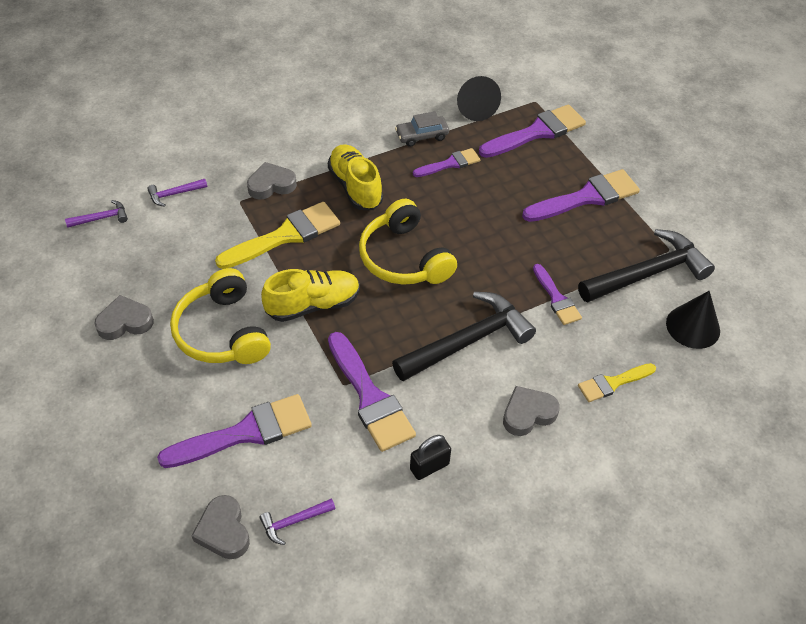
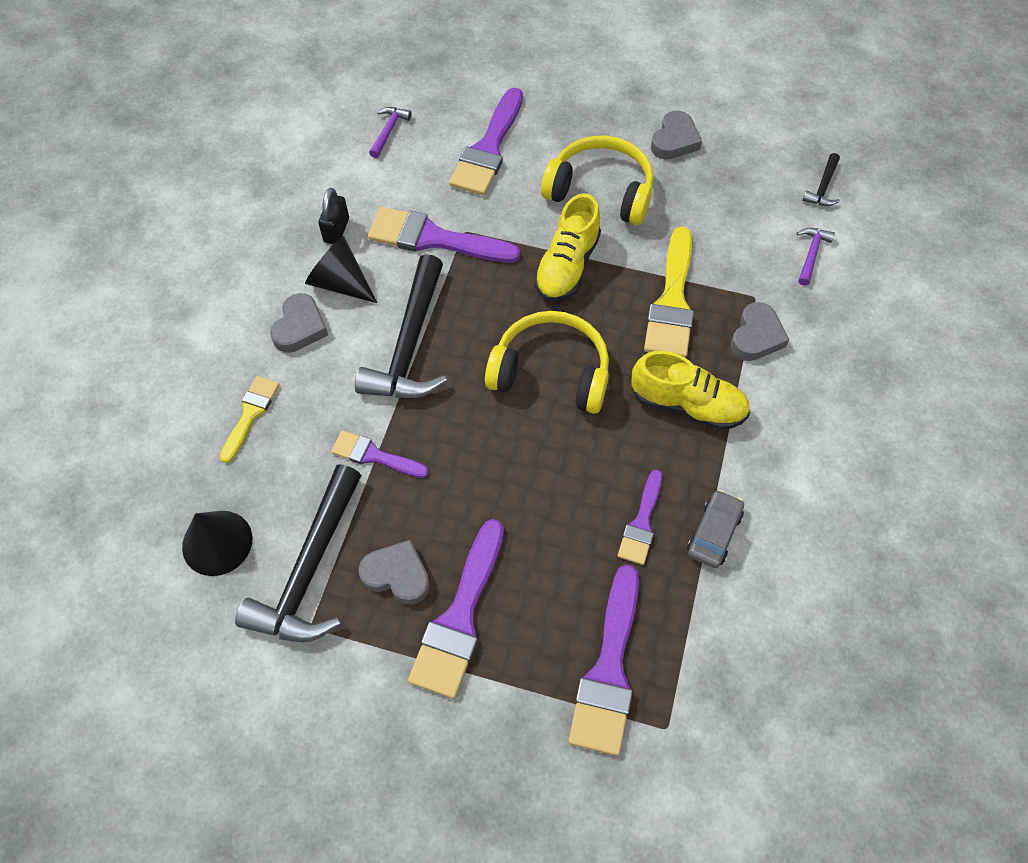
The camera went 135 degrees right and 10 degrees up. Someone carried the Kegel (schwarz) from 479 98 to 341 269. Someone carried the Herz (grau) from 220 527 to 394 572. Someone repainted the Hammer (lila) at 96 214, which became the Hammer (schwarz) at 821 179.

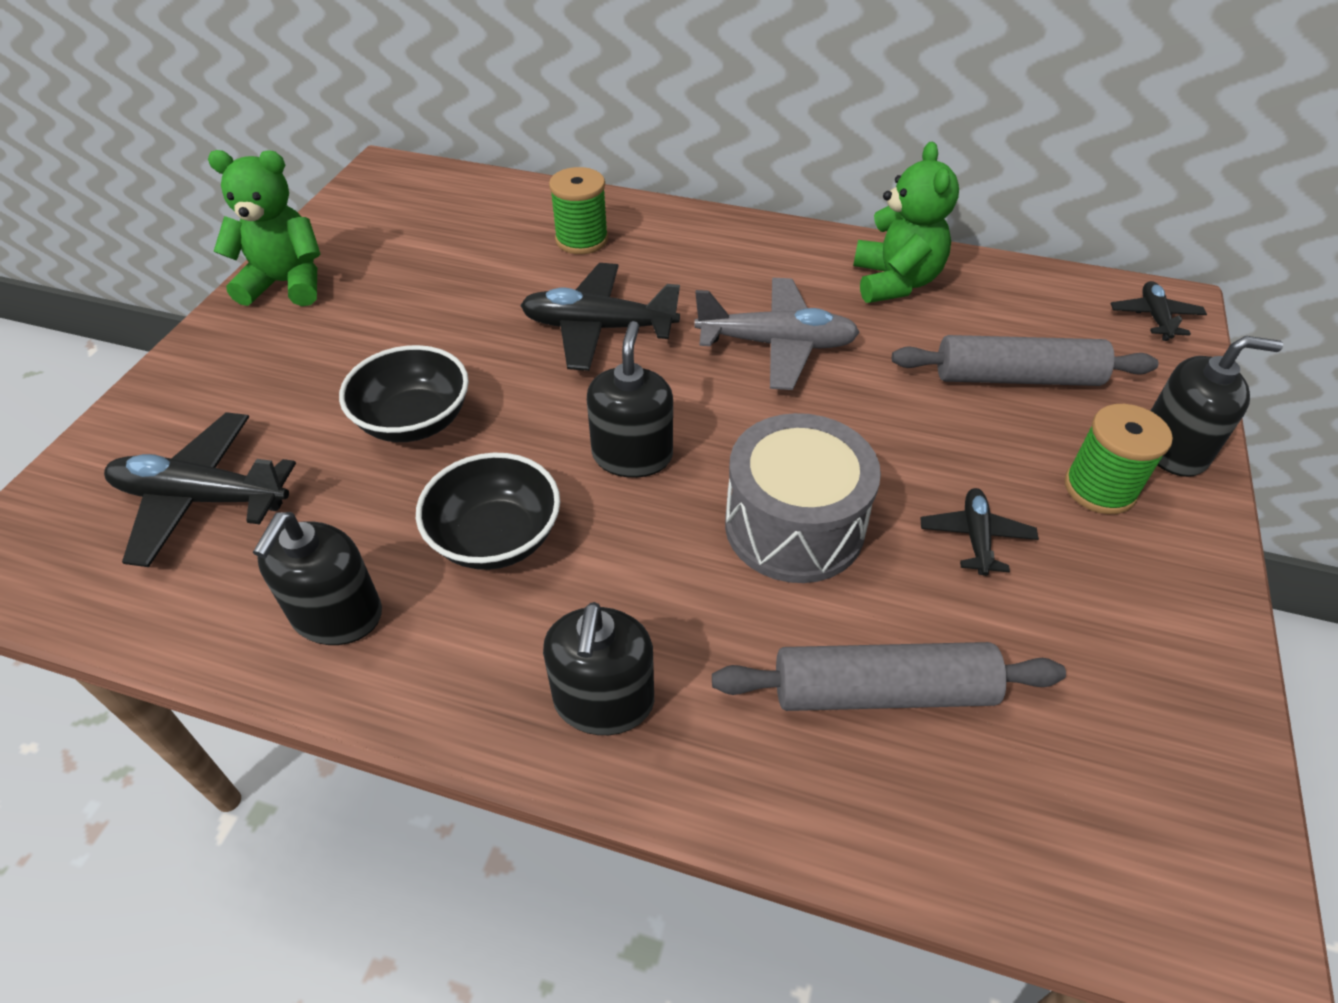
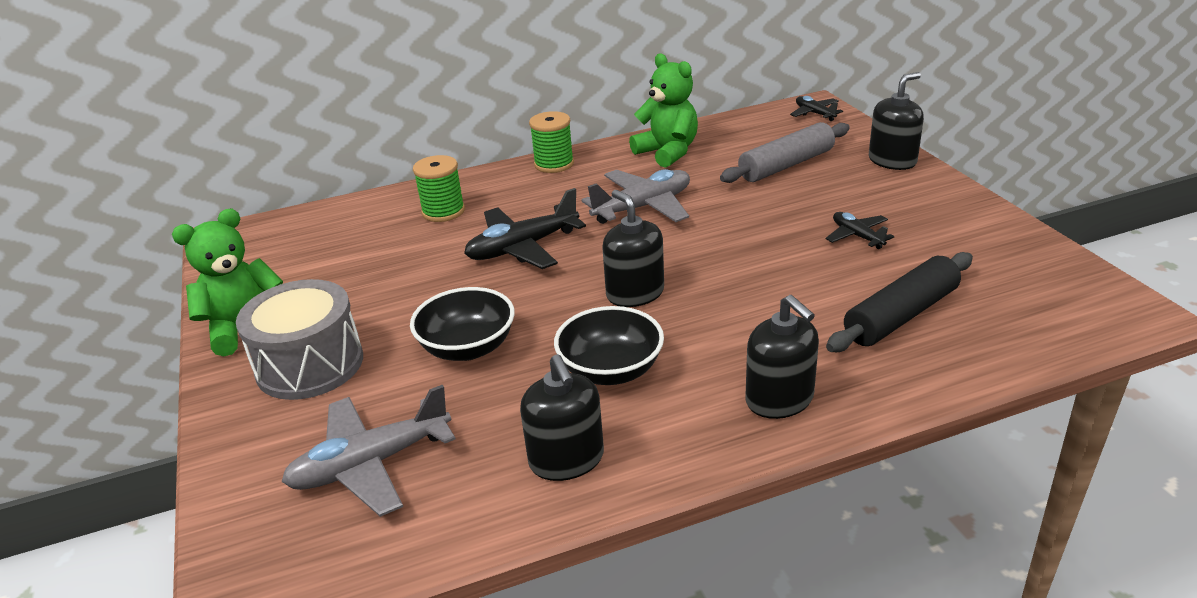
The camera went 35 degrees left and 15 degrees down. Someone carried the Trommel (grau) from 803 498 to 299 339. Someone repainted the Flugzeug (schwarz) at 200 489, which became the Flugzeug (grau) at 368 450. Someone carried the Garnrolle (grün) from 1118 459 to 551 142. Someone repainted the Nudelholz (grau) at 889 676, which became the Nudelholz (schwarz) at 899 302.

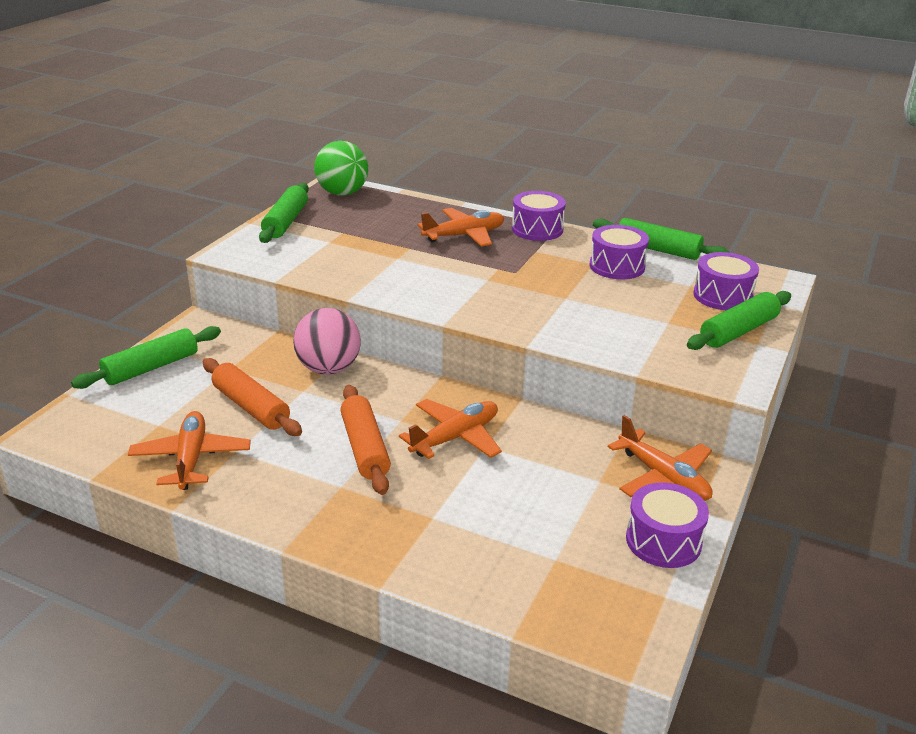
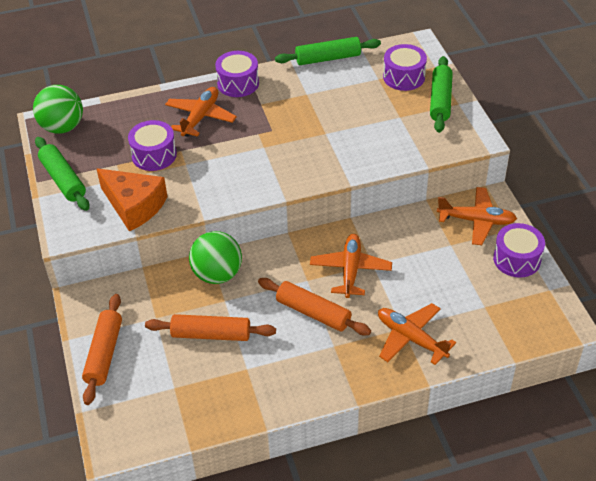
The camera went 40 degrees left and 15 degrees up. Someone repainted the Nudelholz (grün) at 146 357, which became the Nudelholz (orange) at 102 349. Someone put down the Käse (orange) at 132 199. Someone carried the Trommel (lila) from 619 252 to 152 145. Someone repainted the Ball (rosa) at 327 341, which became the Ball (grün) at 215 257. Someone carried the Flugzeug (orange) from 189 450 to 417 334.

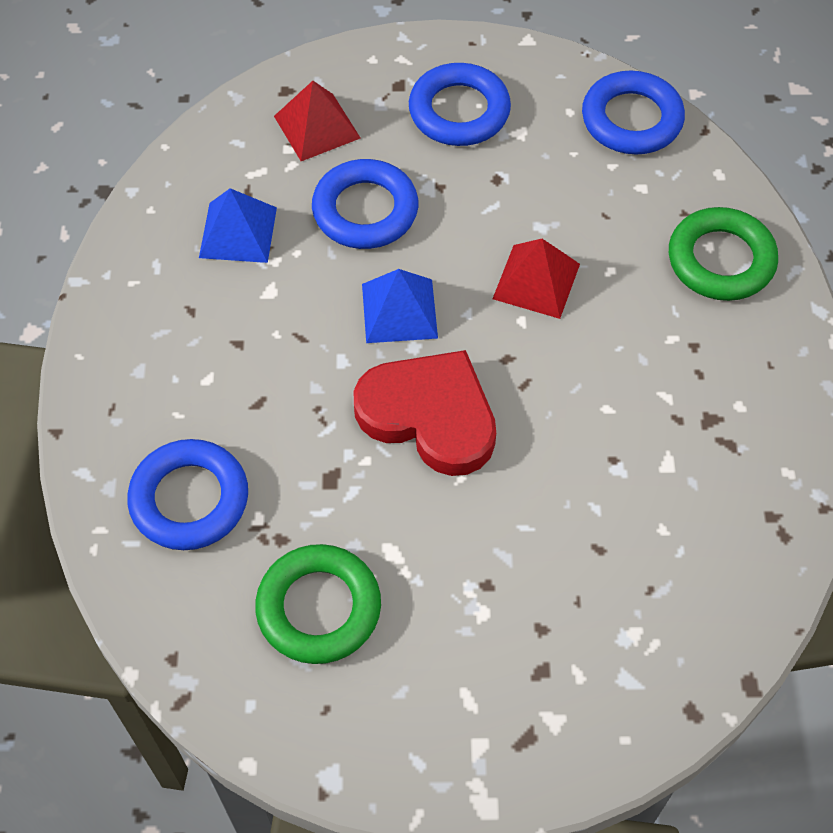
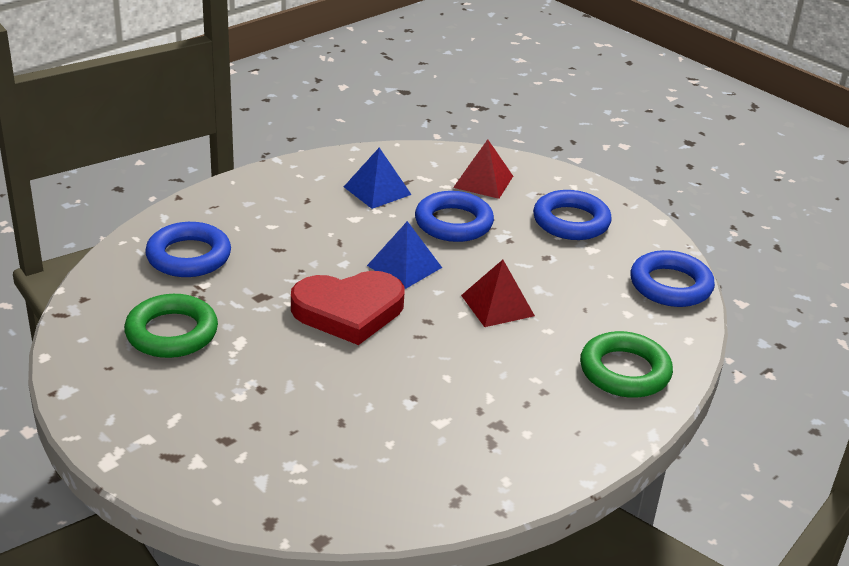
The camera went 45 degrees right and 25 degrees down. Someone rotated the Herz (rot) at 425 413 by 90 degrees clockwise.

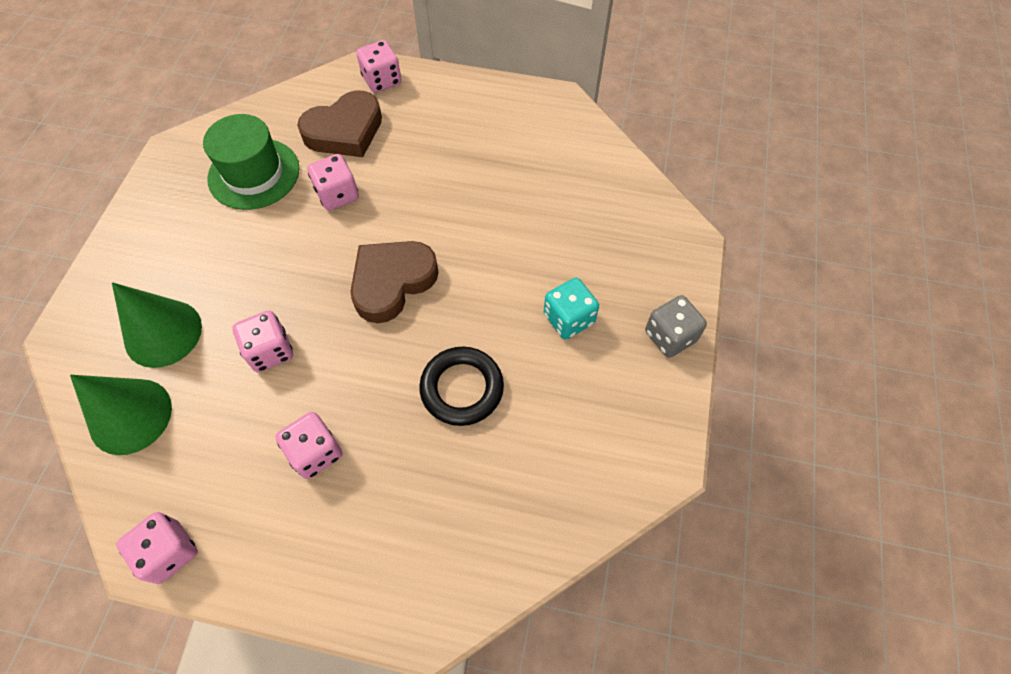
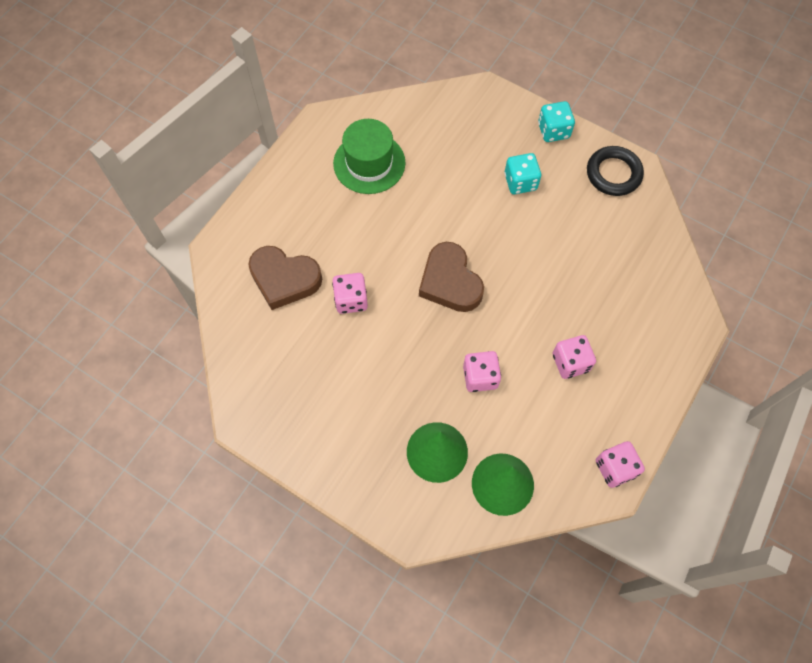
The camera went 70 degrees left and 5 degrees up. Someone rotated the Herz (braun) at 339 123 by 120 degrees clockwise. Someone carried the Hut (grün) from 251 162 to 369 156. Someone repainted the Spielwürfel (grau) at 676 326, which became the Spielwürfel (türkis) at 556 121. Someone carried the Ring (schwarz) from 461 386 to 615 171. Someone took away the Spielwürfel (rosa) at 379 66.

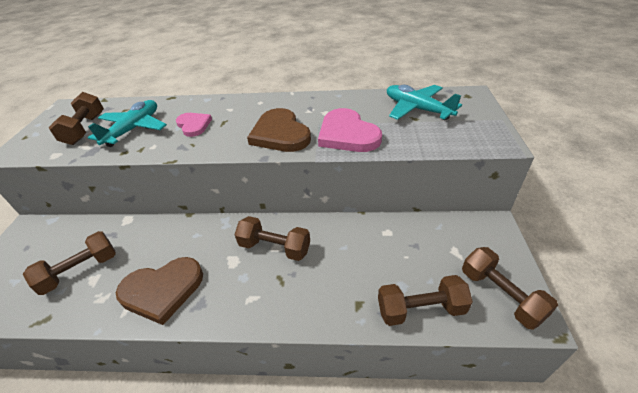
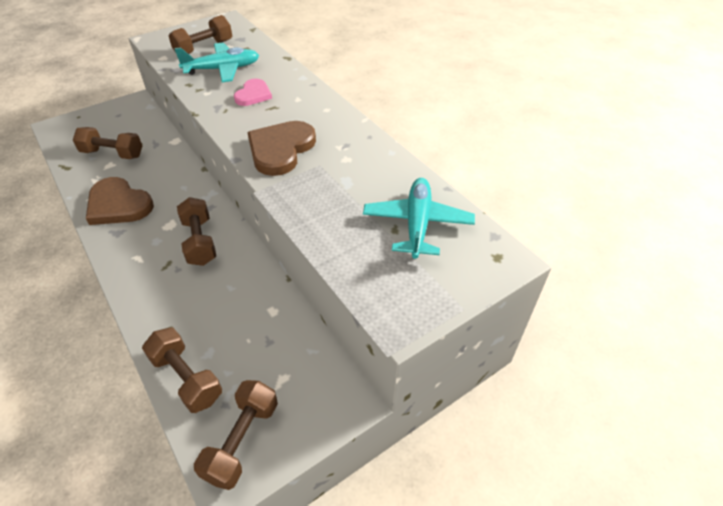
The camera went 50 degrees right and 5 degrees up. Someone took away the Herz (rosa) at 350 130.

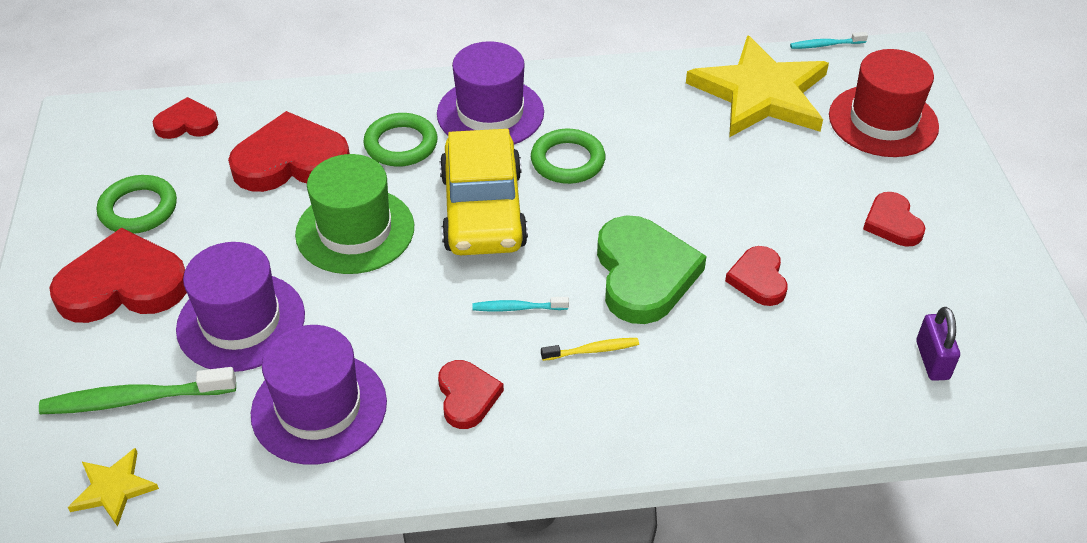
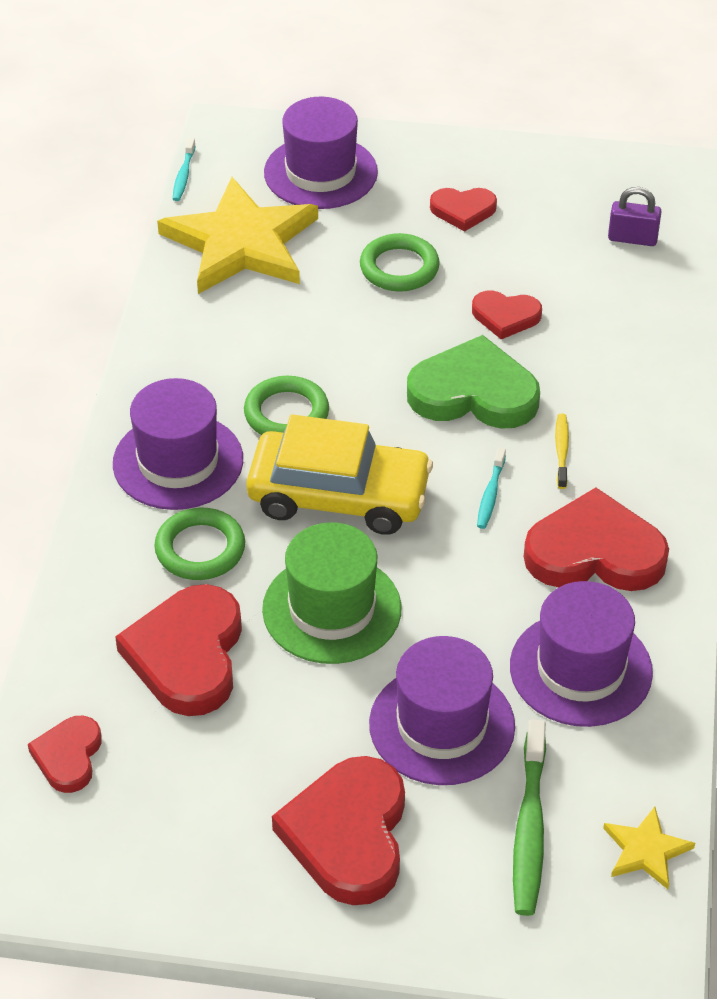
The camera went 75 degrees left and 0 degrees up. Someone repainted the Hut (rot) at 884 103, which became the Hut (lila) at 321 153. Someone carried the Ring (grün) from 137 204 to 400 262. Someone scaled the Herz (rot) at 471 394 by 1.82.

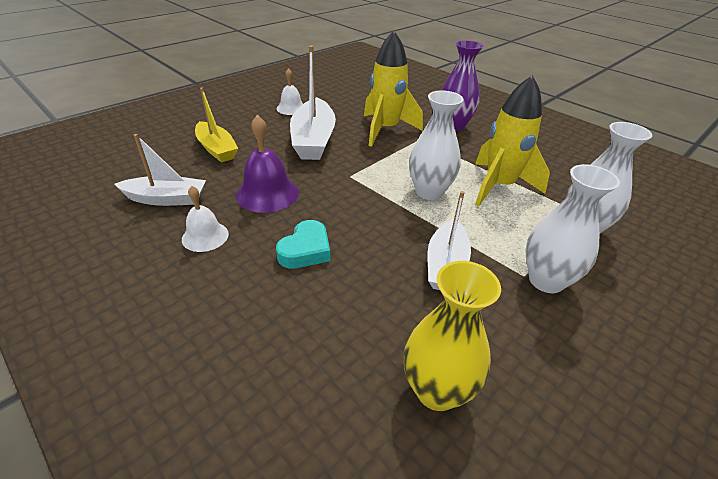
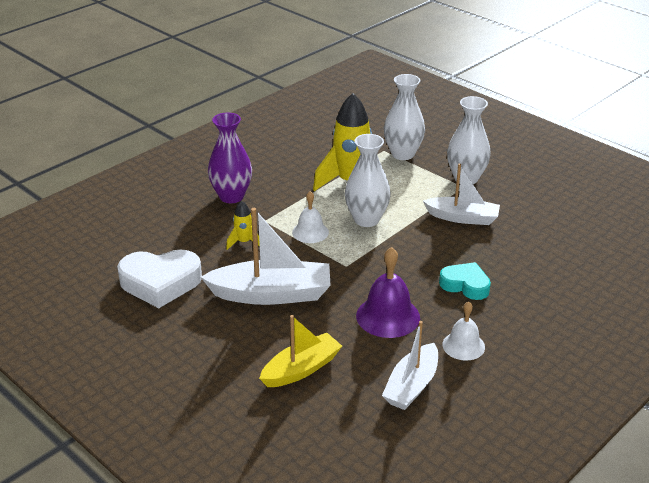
The camera went 90 degrees left and 5 degrees down. Someone put down the Herz (weiß) at 159 278. Someone scaled the Rakete (gelb) at 393 89 by 0.46. Someone carried the Glocke (weiß) from 290 91 to 310 217. Someone rotated the Boot (weiß) at 160 170 by 150 degrees counterclockwise. Someone took away the Vase (gelb) at 452 336.

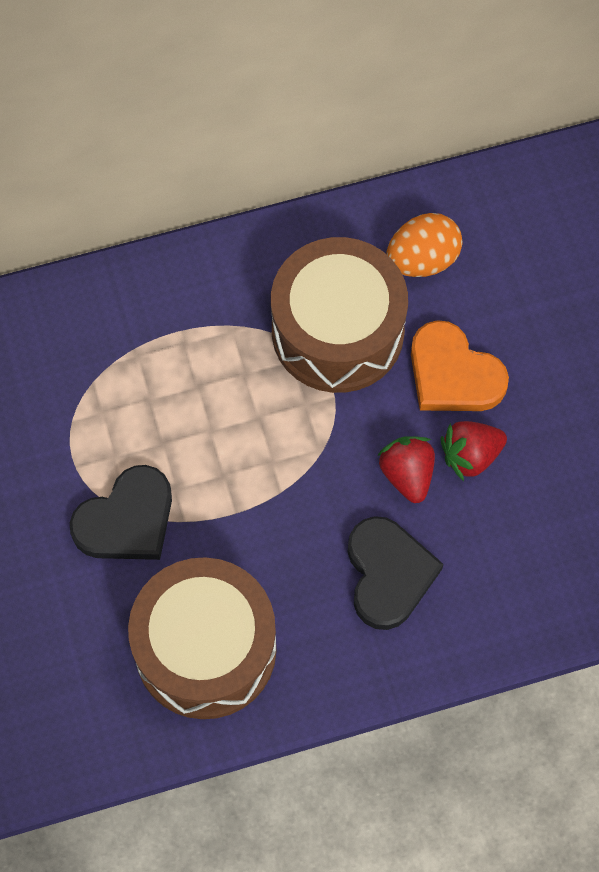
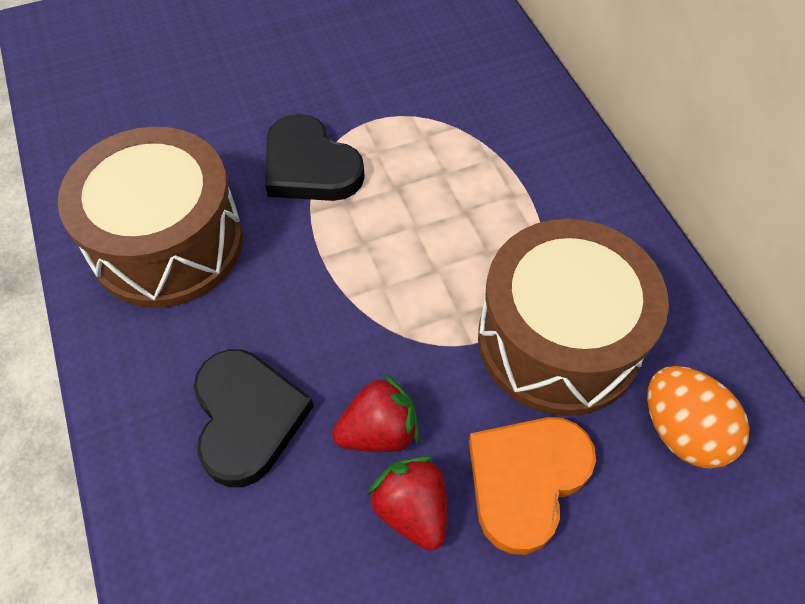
The camera went 85 degrees right and 10 degrees down. Someone rotated the Herz (schwarz) at 395 573 by 90 degrees counterclockwise.

